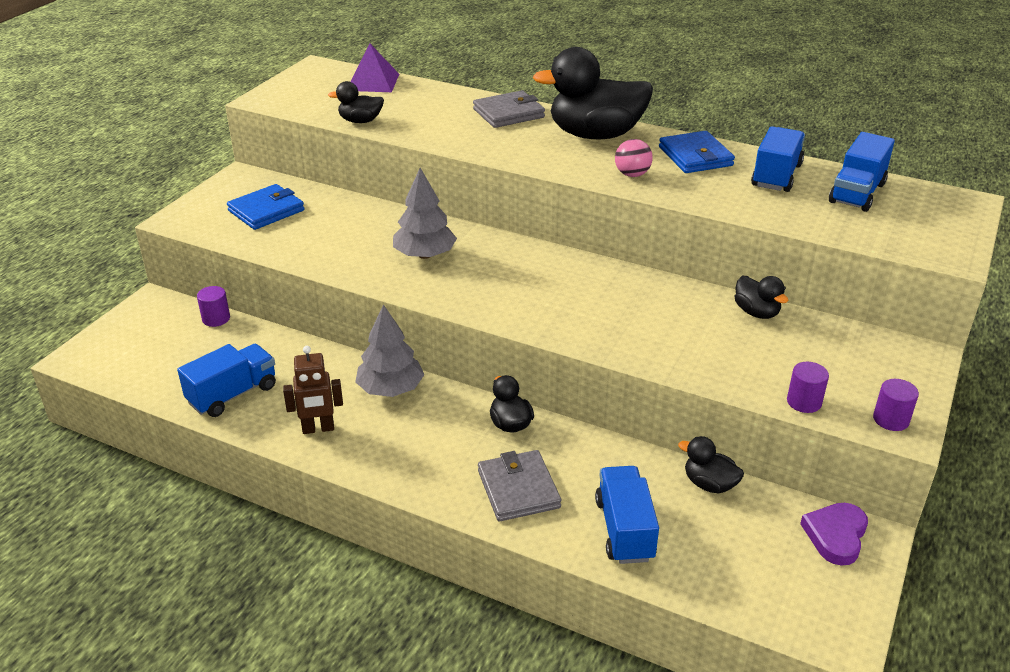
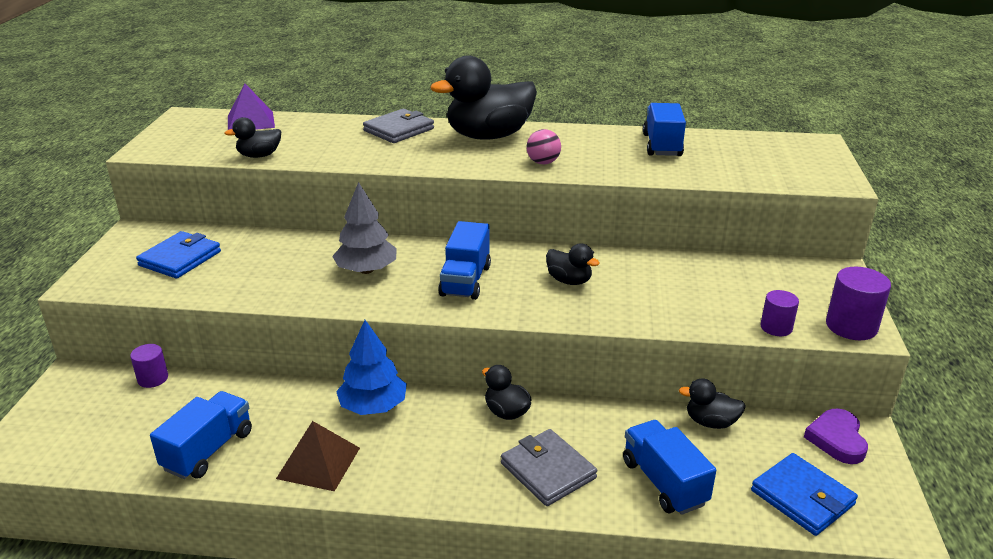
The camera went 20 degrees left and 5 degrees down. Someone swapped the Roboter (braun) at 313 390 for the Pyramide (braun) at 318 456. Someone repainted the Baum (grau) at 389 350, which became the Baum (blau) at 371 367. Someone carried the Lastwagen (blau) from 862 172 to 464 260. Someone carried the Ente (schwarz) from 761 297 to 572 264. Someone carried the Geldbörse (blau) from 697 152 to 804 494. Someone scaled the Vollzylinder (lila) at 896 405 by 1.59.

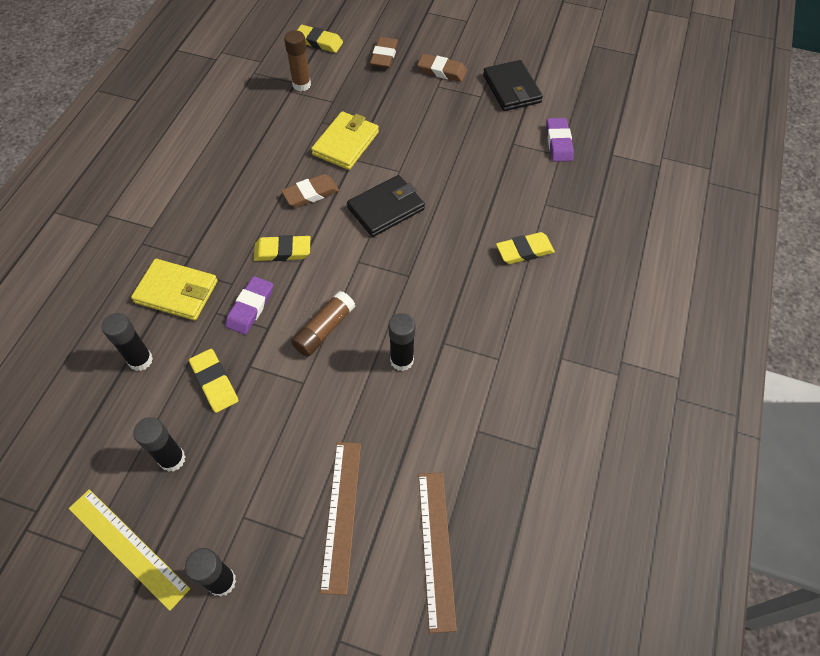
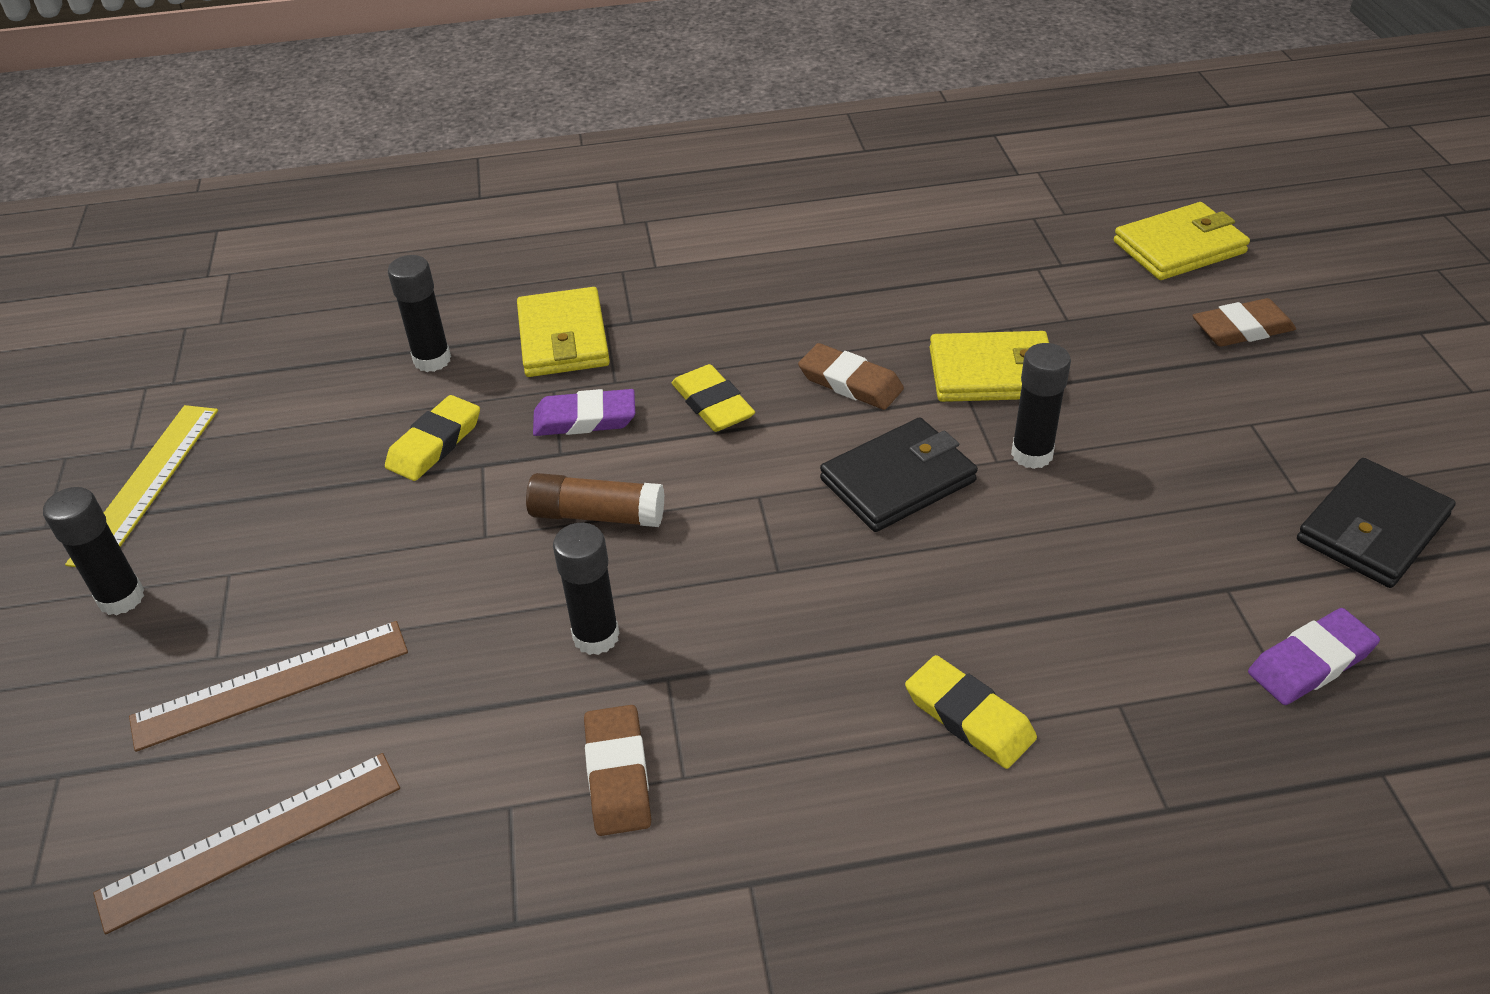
The camera went 65 degrees right and 15 degrees down. Someone carried the Radiergummi (braun) from 442 68 to 617 770. Someone rotated the Geldbörse (schwarz) at 386 206 by 60 degrees counterclockwise. Someone carried the Klebestift (schwarz) from 159 444 to 1041 406. Someone swapped the Radiergummi (gelb) at 320 39 for the Geldbörse (gelb) at 1182 241. Someone took away the Klebestift (braun) at 297 60.

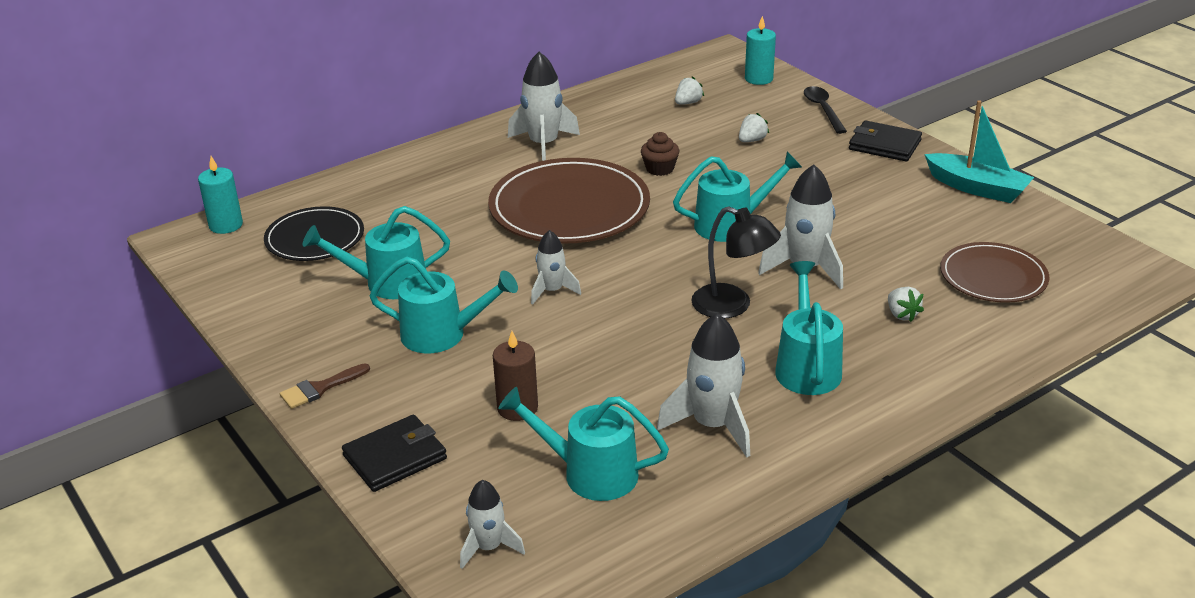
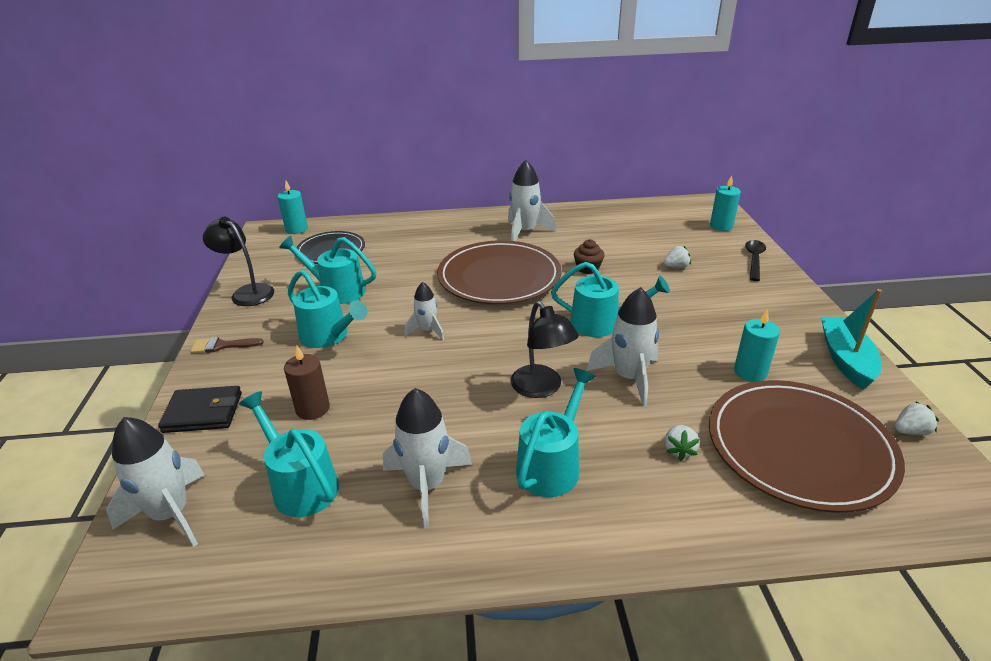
The camera went 30 degrees right and 0 degrees up. Someone scaled the Rakete (weiß) at 492 524 by 1.67. Someone put down the Lampe (schwarz) at 238 261. Someone scaled the Teller (braun) at 994 272 by 1.67. Someone put down the Kerze (türkis) at 757 345. Someone rotated the Boot (türkis) at 979 151 by 150 degrees counterclockwise. Someone carried the Erdbeere (weiß) from 689 90 to 916 418. Someone took away the Geldbörse (schwarz) at 885 140.

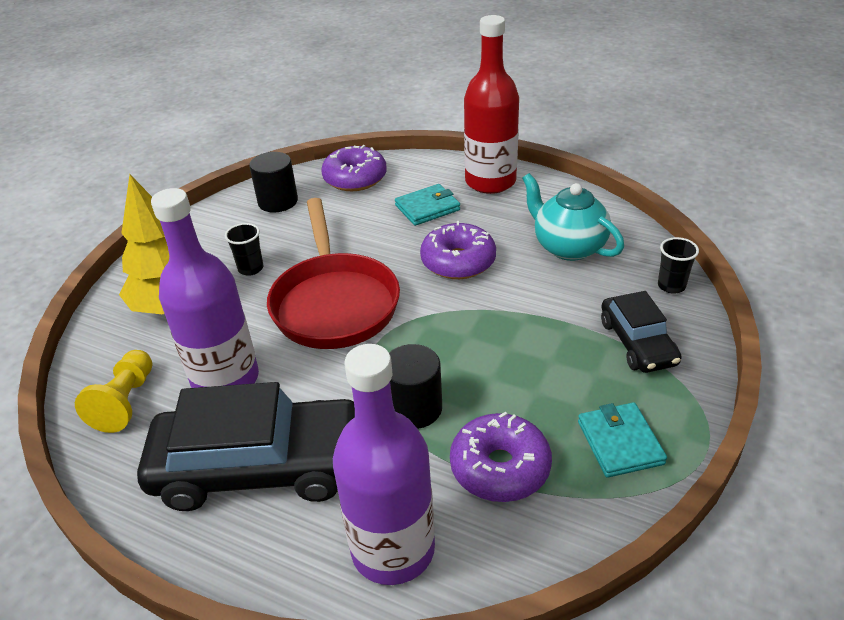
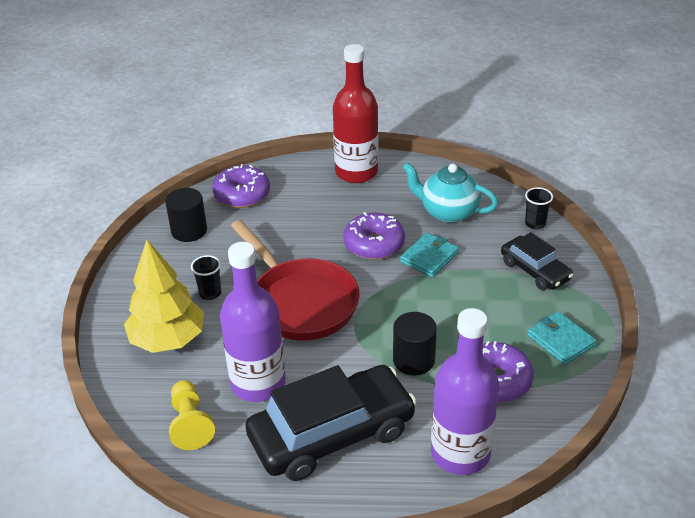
The camera went 25 degrees left and 0 degrees up. Someone carried the Geldbörse (türkis) from 427 205 to 429 255.

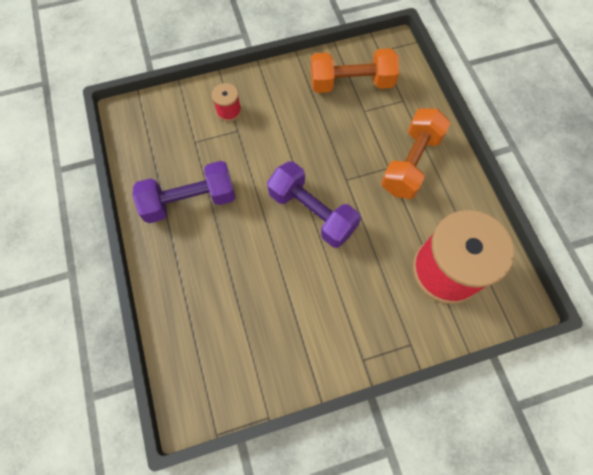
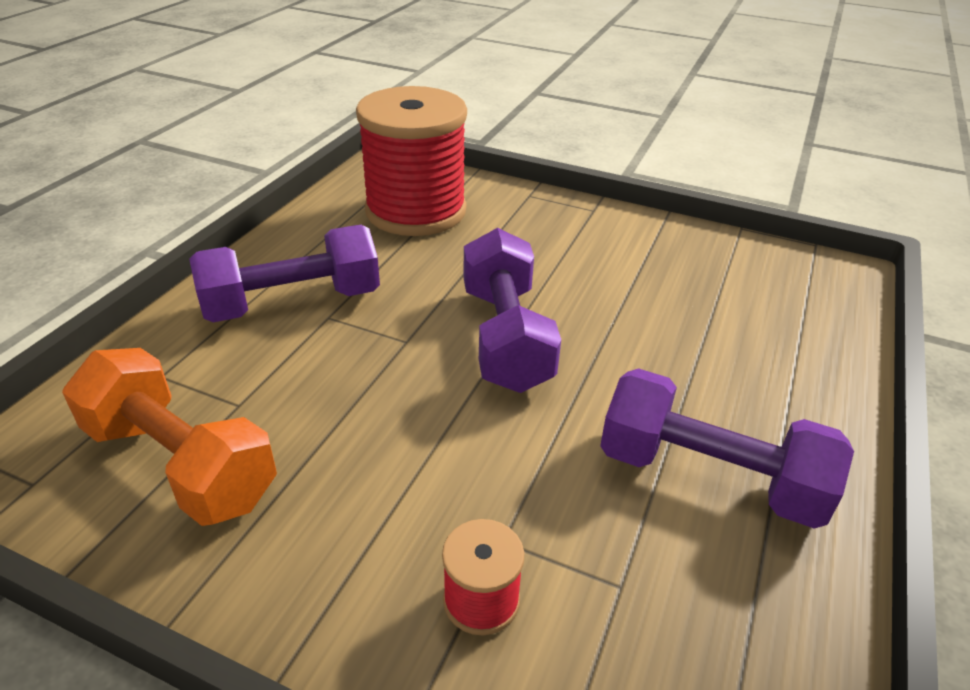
The camera went 140 degrees left and 30 degrees down. Someone repainted the Hantel (orange) at 416 153, which became the Hantel (lila) at 284 273.

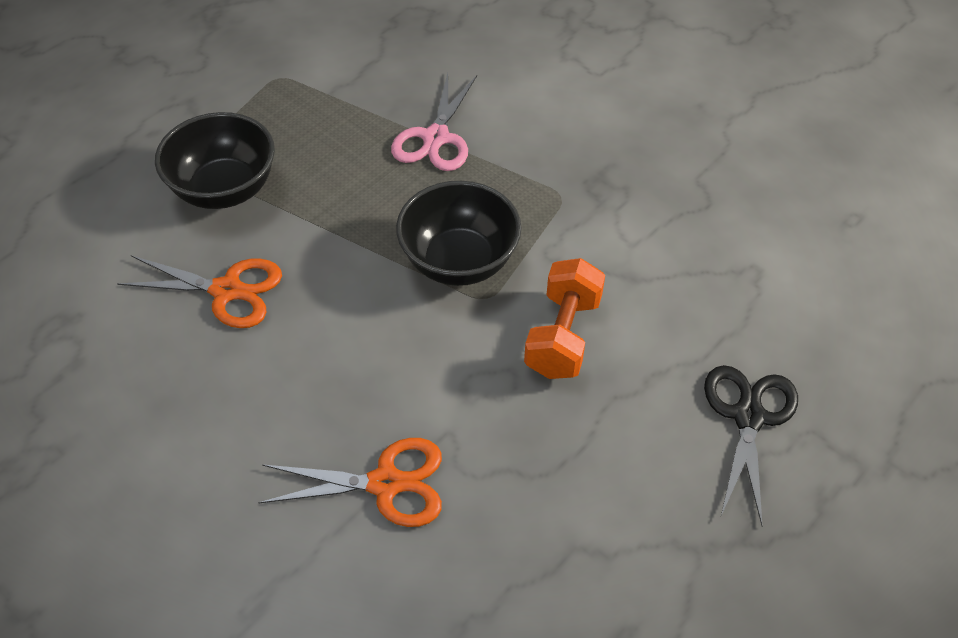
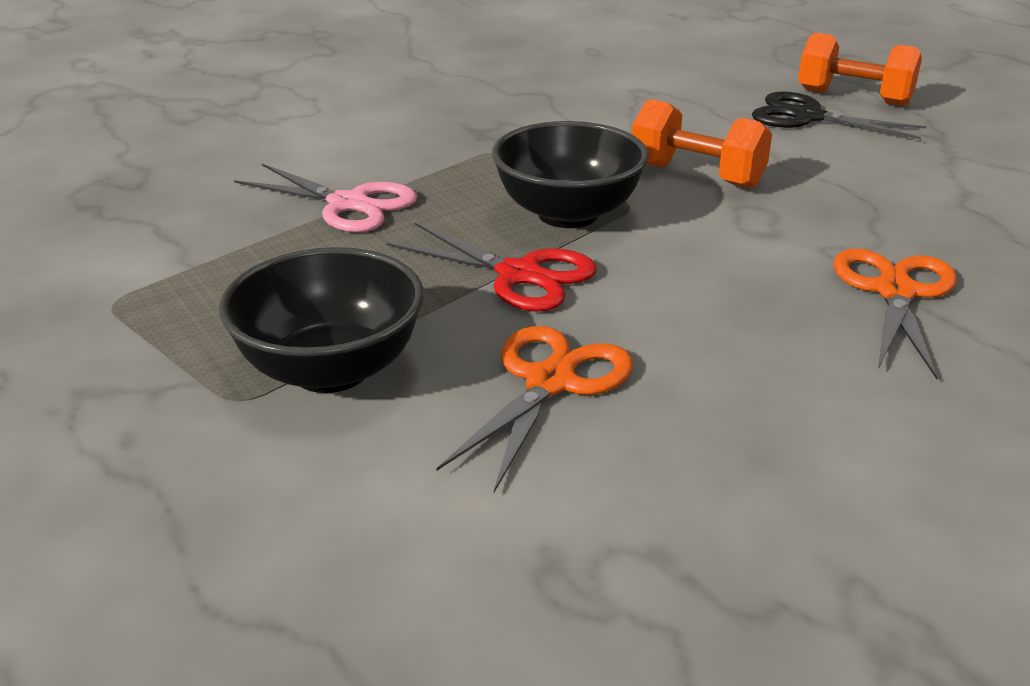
The camera went 75 degrees left and 20 degrees down. Someone put down the Schere (rot) at 492 266. Someone put down the Hantel (orange) at 860 69.

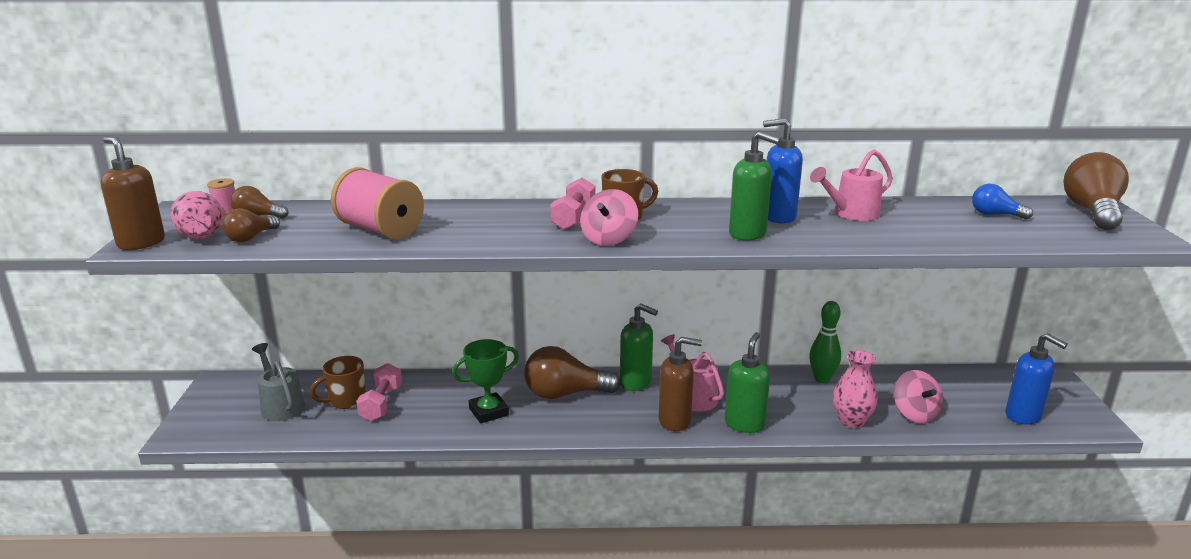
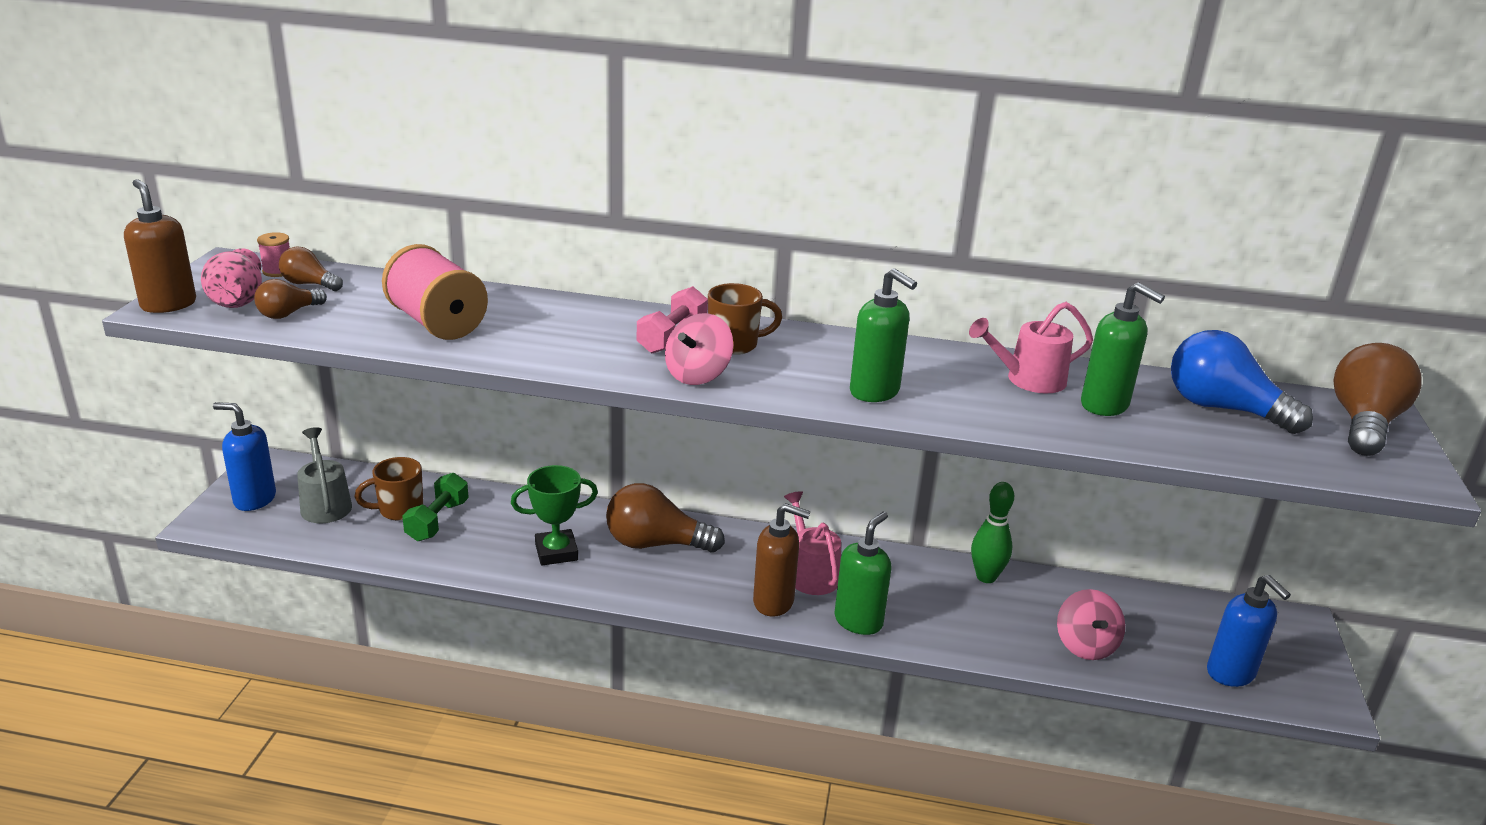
The camera went 10 degrees right and 5 degrees up. Someone carried the Seifenspender (blau) from 783 171 to 244 456. Someone repainted the Hantel (rosa) at 379 392, which became the Hantel (grün) at 435 507. Someone carried the Seifenspender (grün) from 639 347 to 1123 349. Someone scaled the Glühbirne (blau) at 1002 202 by 1.83. Someone took away the Vase (rosa) at 855 389.

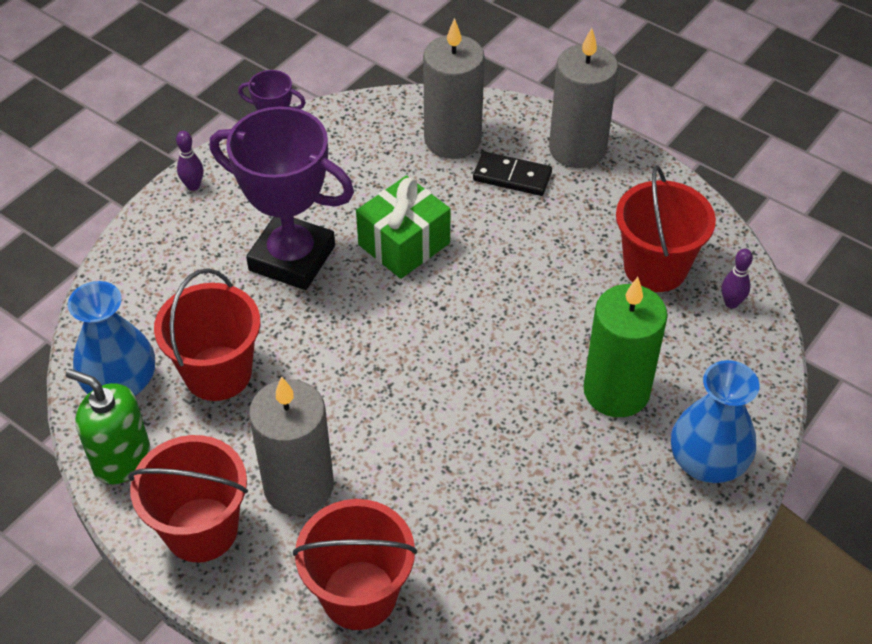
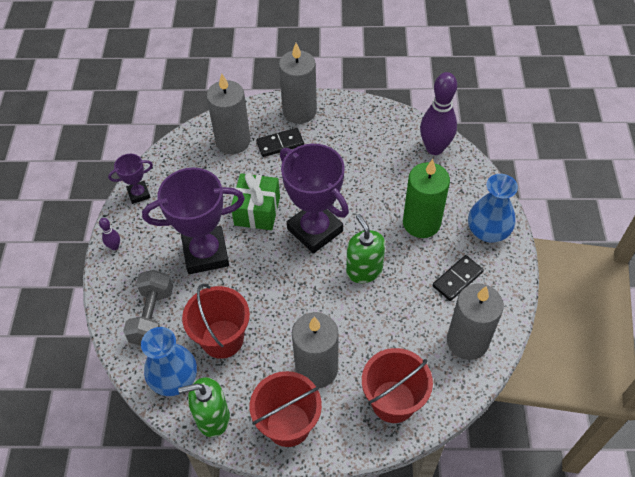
The camera went 35 degrees left and 5 degrees up. Someone put down the Hantel (grau) at 148 308. Someone put down the Pokal (lila) at 314 199. Someone put down the Seifenspender (grün) at 365 248. Someone scaled the Bowlingkegel (lila) at 737 278 by 2.27. Someone put down the Dominostein (schwarz) at 458 278. Someone put down the Kerze (grau) at 475 321. Someone took away the Eimer (rot) at 666 228.

